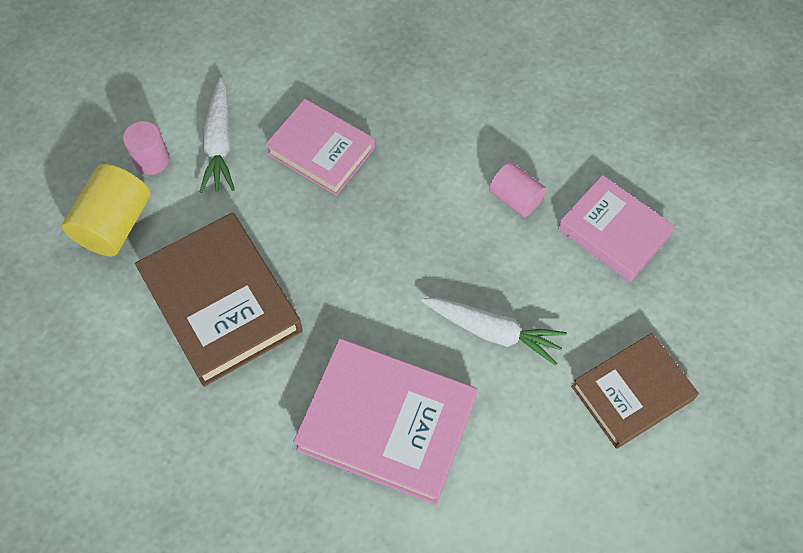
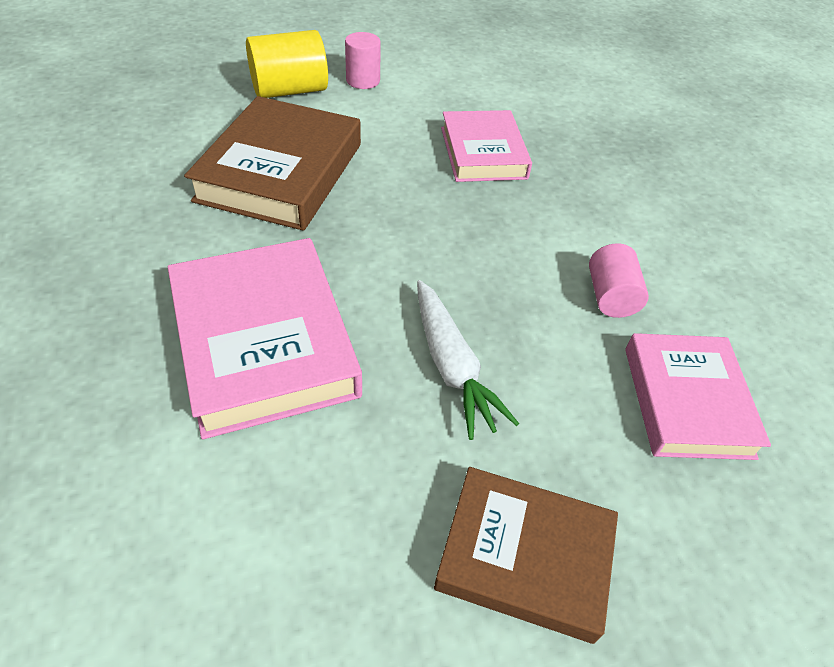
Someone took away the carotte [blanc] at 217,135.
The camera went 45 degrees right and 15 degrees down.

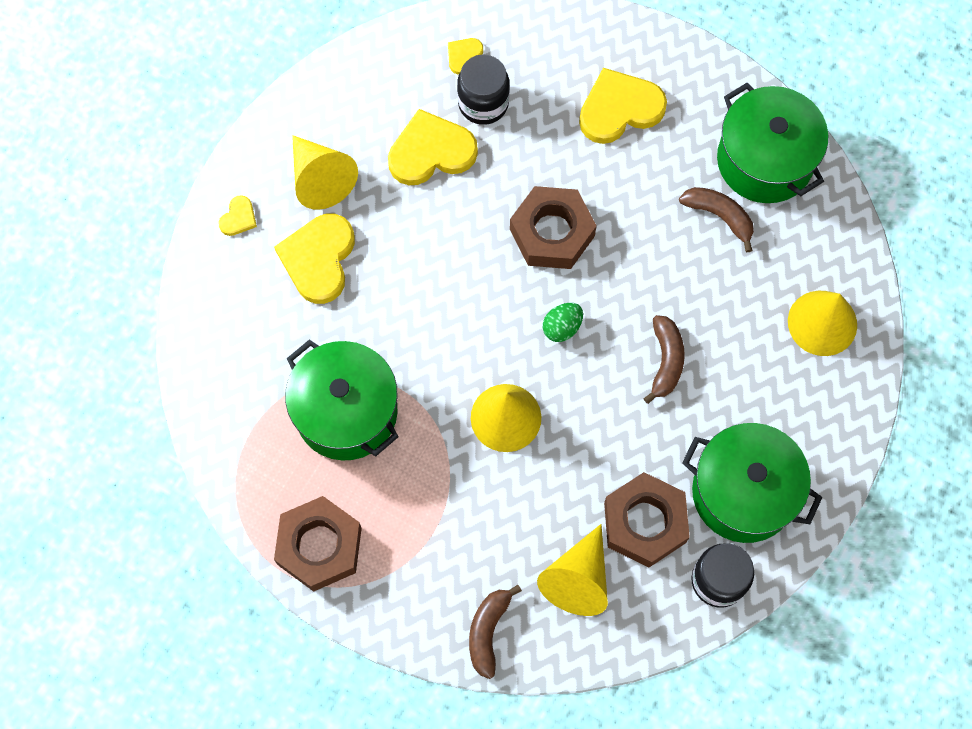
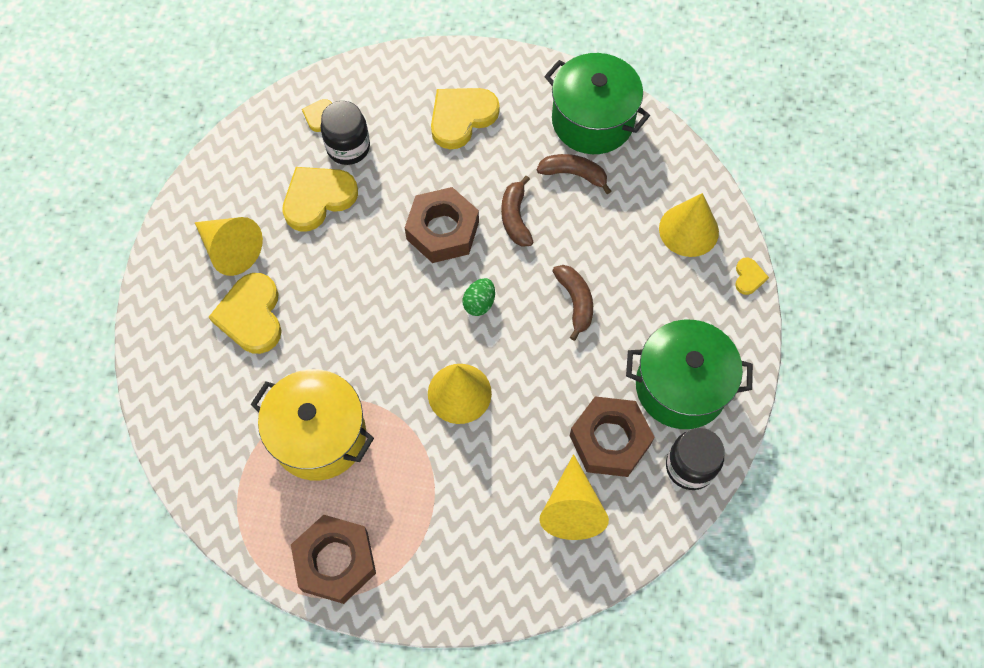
Someone carried the cœur [jaune] from 237,215 to 752,276.
Someone carried the banane [marron] from 495,632 to 517,211.
Someone repainted the marmite [vert] at 341,399, which became the marmite [jaune] at 312,424.
The camera went 20 degrees left and 5 degrees down.

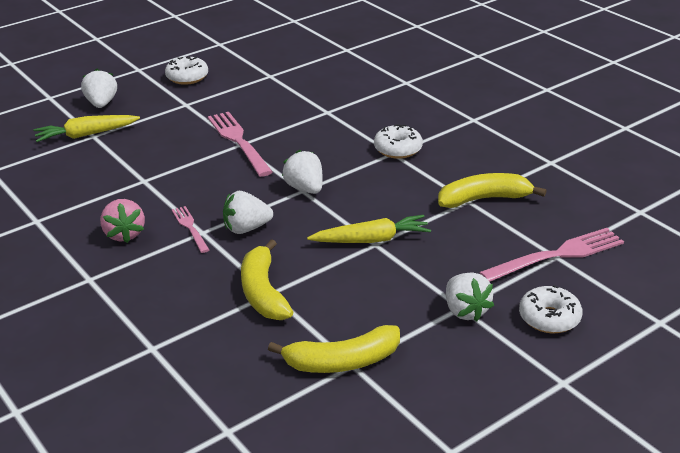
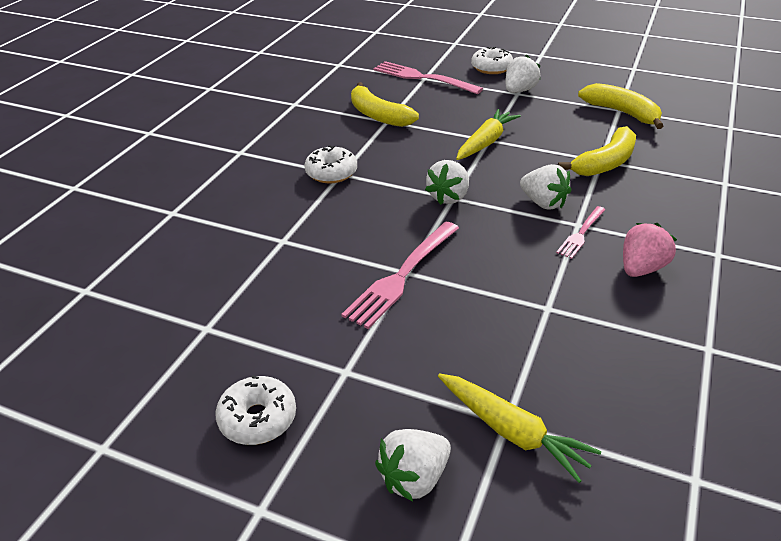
Someone rotated the carotte [jaune] at 369,229 by 75 degrees clockwise.
The camera went 120 degrees left and 5 degrees up.

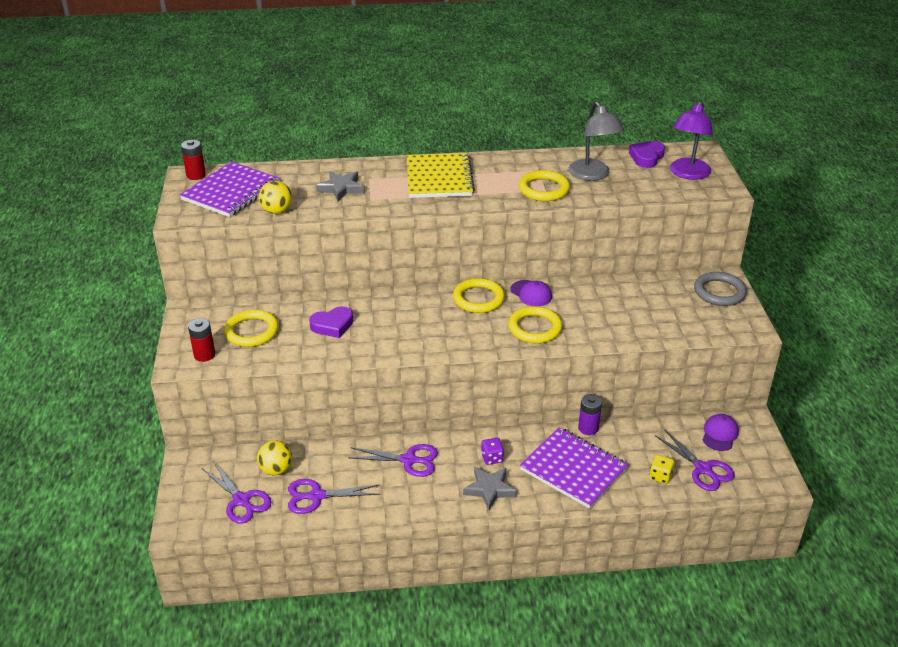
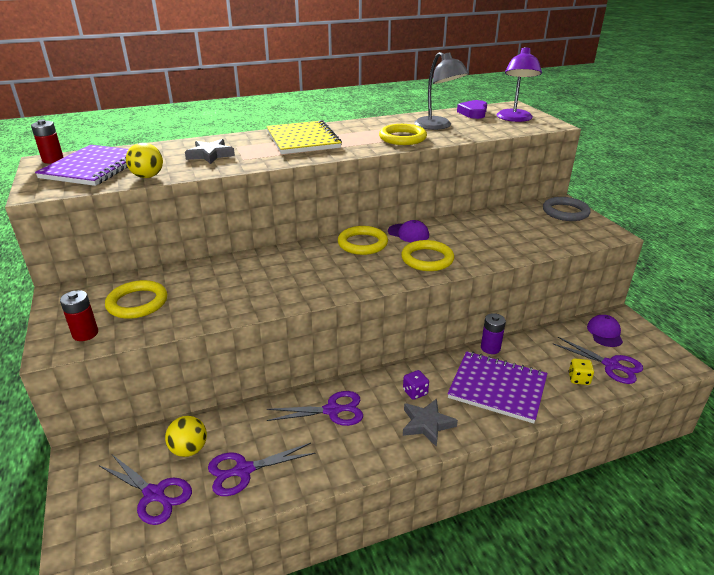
Someone took away the cœur [violet] at 331,322.
The camera went 15 degrees left and 5 degrees down.

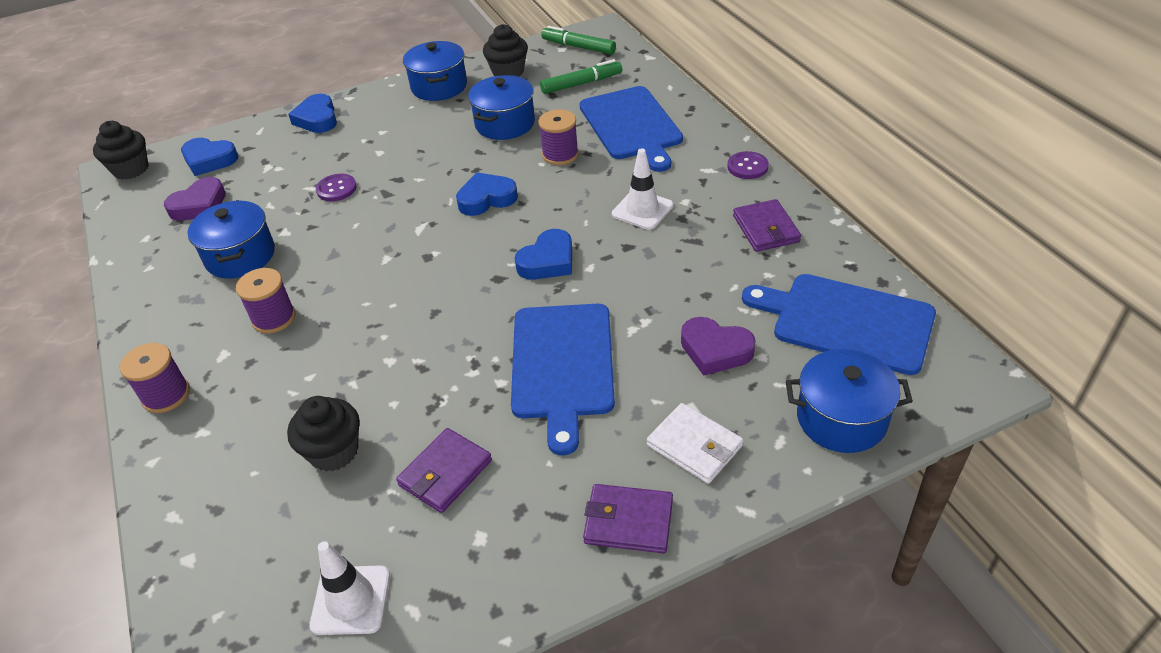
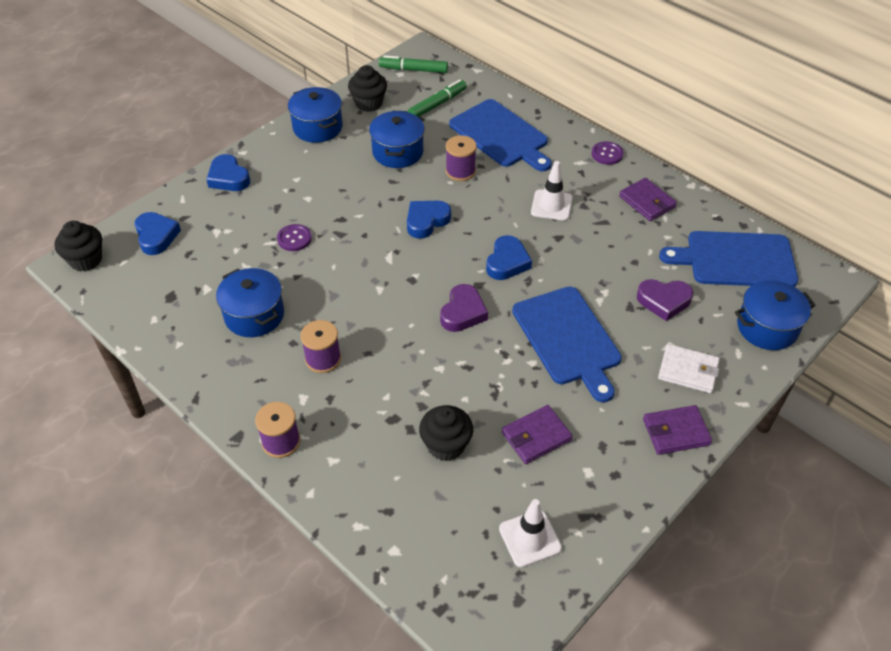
Someone carried the cœur [violet] from 195,199 to 464,308.
Someone rotated the cœur [bleu] at 209,157 by 105 degrees counterclockwise.
Someone rotated the portefeuille [violet] at 444,470 by 45 degrees clockwise.
The camera went 25 degrees left and 5 degrees up.

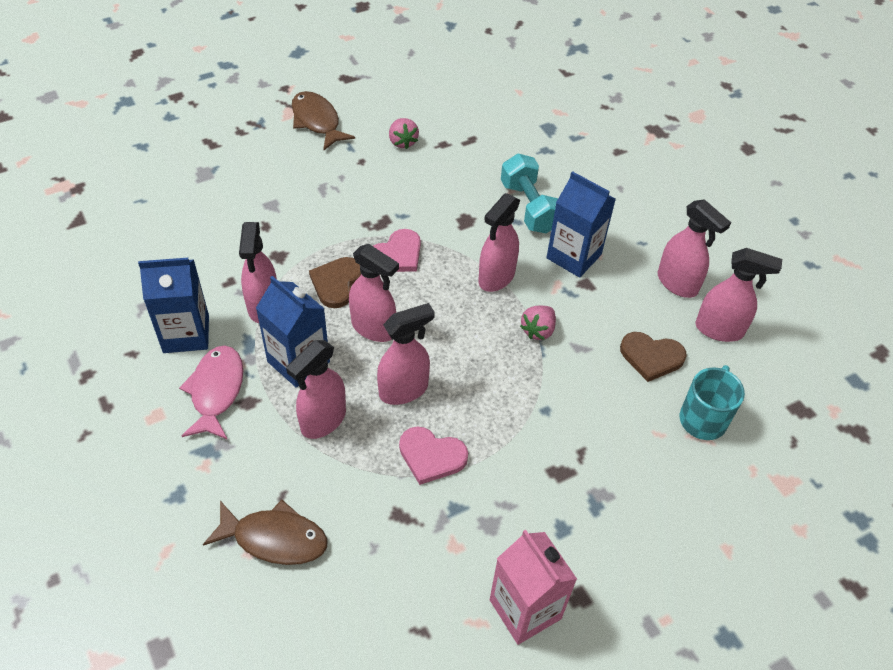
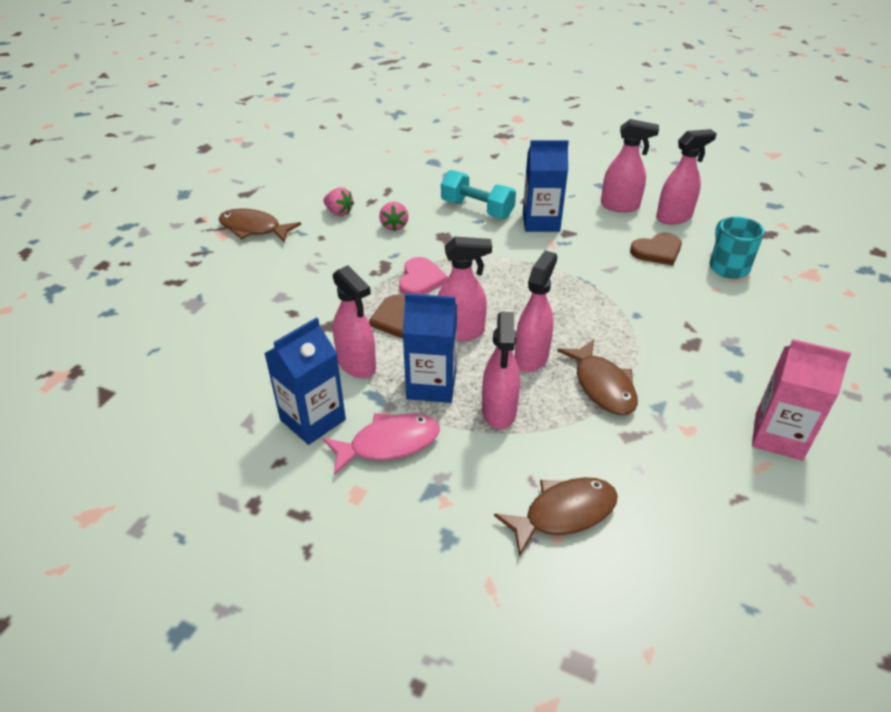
Someone took away the vaporisateur [rose] at 499,242.
Someone carried the fraise [rose] from 538,323 to 393,216.
Someone swapped the cœur [rose] at 433,456 for the poisson [marron] at 597,377.
Someone rotated the poisson [rose] at 211,393 by 105 degrees clockwise.
The camera went 35 degrees left and 10 degrees down.

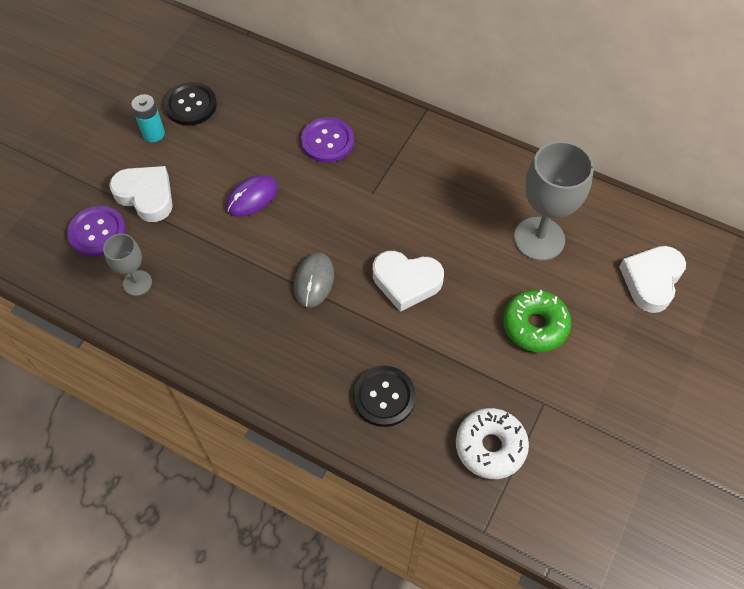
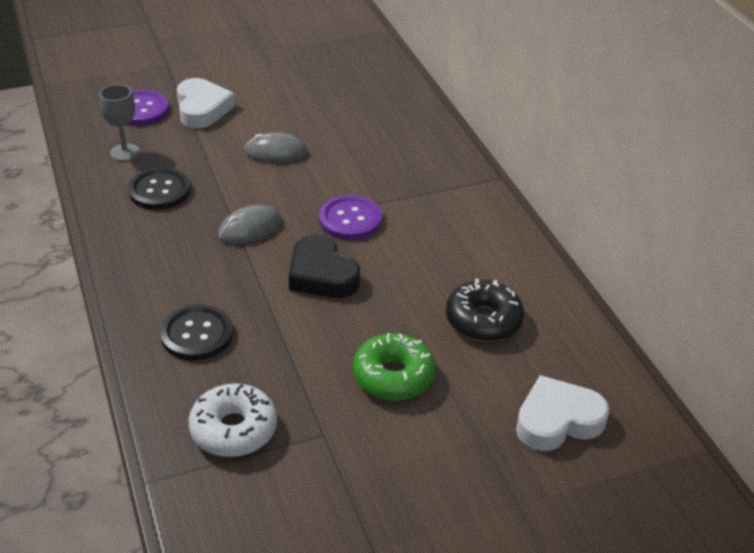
Someone took away the pile [turquoise] at 148,118.
Someone carried the bouton [noir] from 190,104 to 159,189.
Someone carried the bouton [violet] from 327,140 to 350,217.
Someone swapped the verre à pied [gris] at 554,201 for the beignet [noir] at 485,310.
Someone repainted the souris [violet] at 252,196, which became the souris [gris] at 276,147.
Someone repainted the cœur [blanc] at 408,281, which became the cœur [noir] at 324,266.
The camera went 40 degrees right and 20 degrees down.

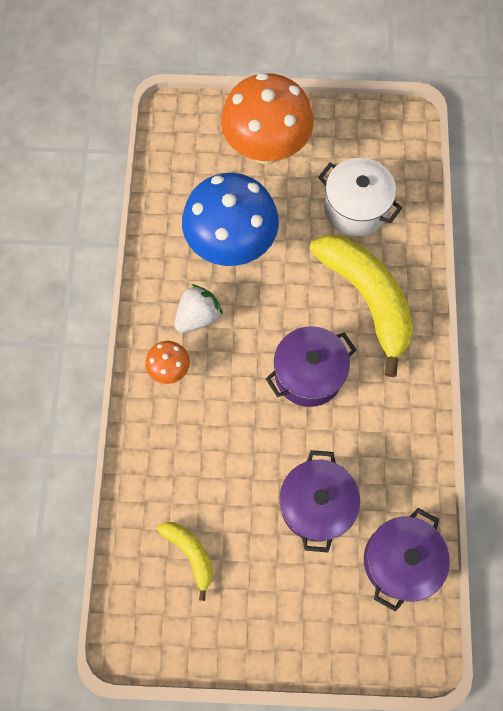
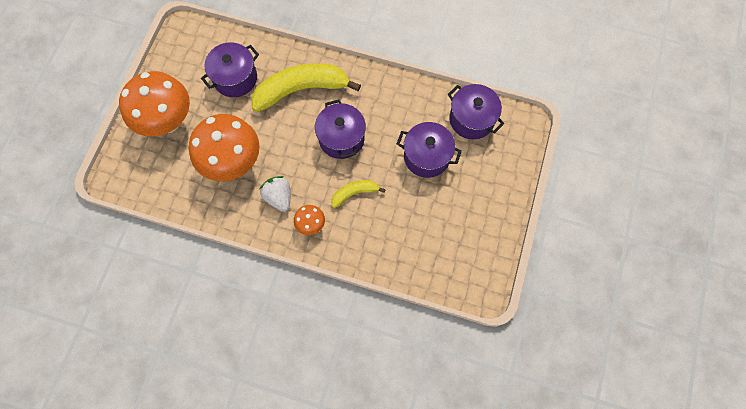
Someone carried the banane [jaune] from 185,561 to 358,194.
Someone repainted the champignon [bleu] at 230,219, which became the champignon [orange] at 224,147.
Someone repainted the marmite [blanc] at 360,197, which became the marmite [violet] at 230,69.
The camera went 75 degrees left and 0 degrees up.

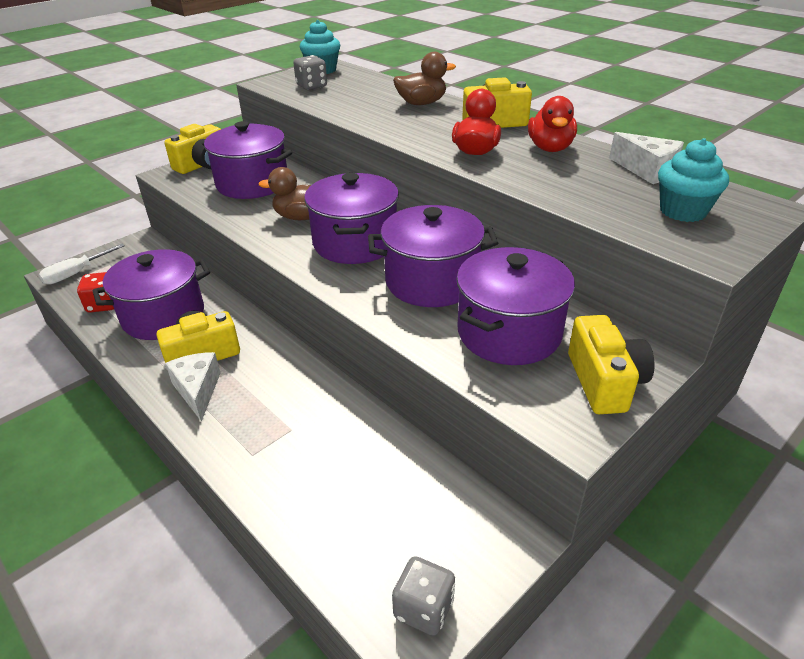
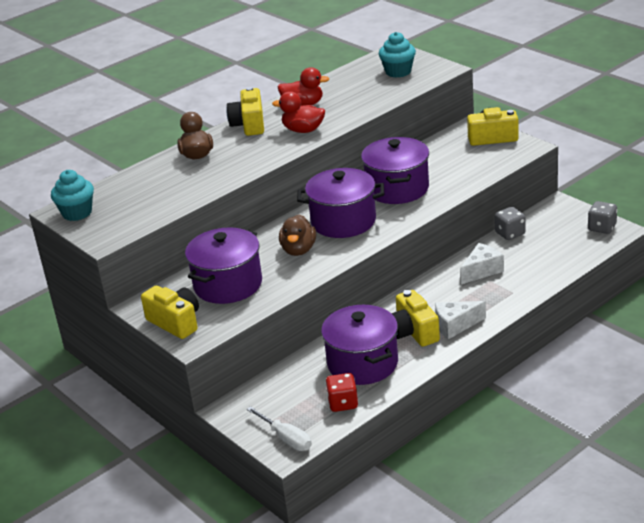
Someone took away the marmite [violet] at 515,306.
Someone carried the dé [gris] from 310,72 to 510,223.
Someone carried the fromage [blanc] from 646,158 to 482,264.
The camera went 85 degrees left and 5 degrees down.

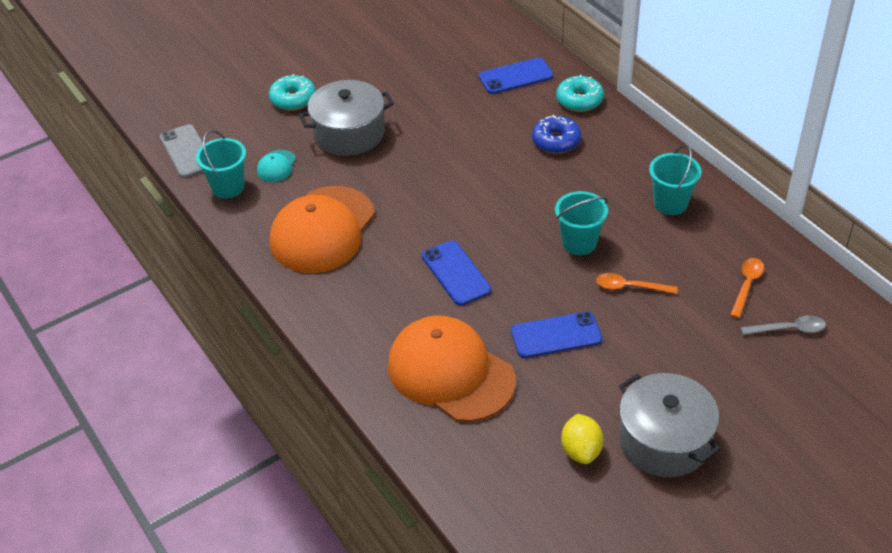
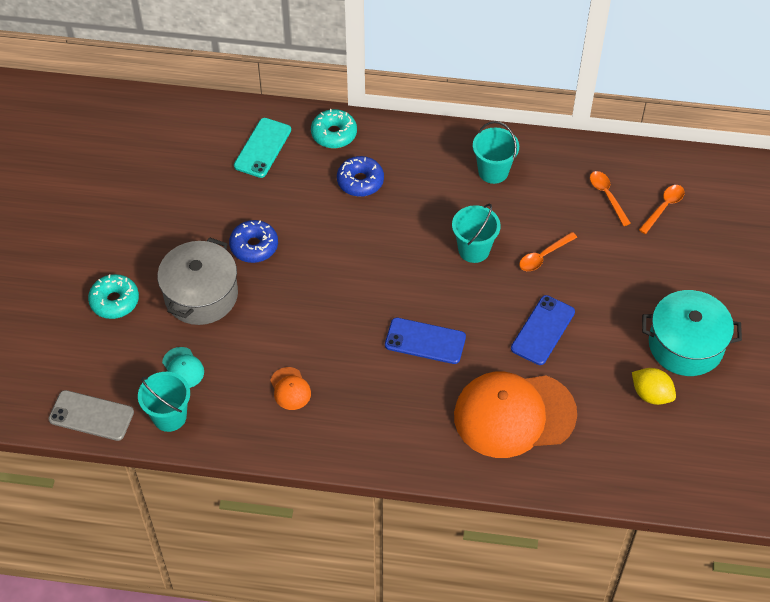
Someone put down the beignet [bleu] at 253,241.
Someone repainted the téléphone [bleu] at 516,76, which became the téléphone [turquoise] at 262,148.
Someone repainted the marmite [gris] at 669,425, which became the marmite [turquoise] at 692,333.
Someone repainted the cuillère [gris] at 783,325, which became the cuillère [orange] at 662,209.
Someone scaled the casquette [orange] at 322,229 by 0.41.
The camera went 50 degrees left and 10 degrees up.

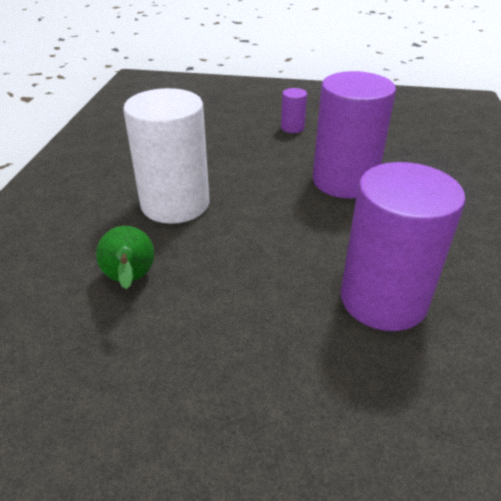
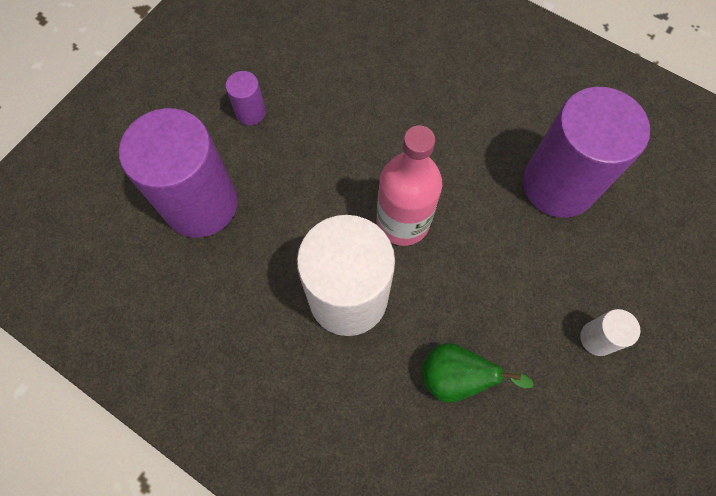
Someone put down the bouteille [rose] at 409,186.
Someone put down the cylindre [blanc] at 610,332.
Someone carried the cylindre [violet] from 354,134 to 178,173.
The camera went 65 degrees left and 30 degrees up.

